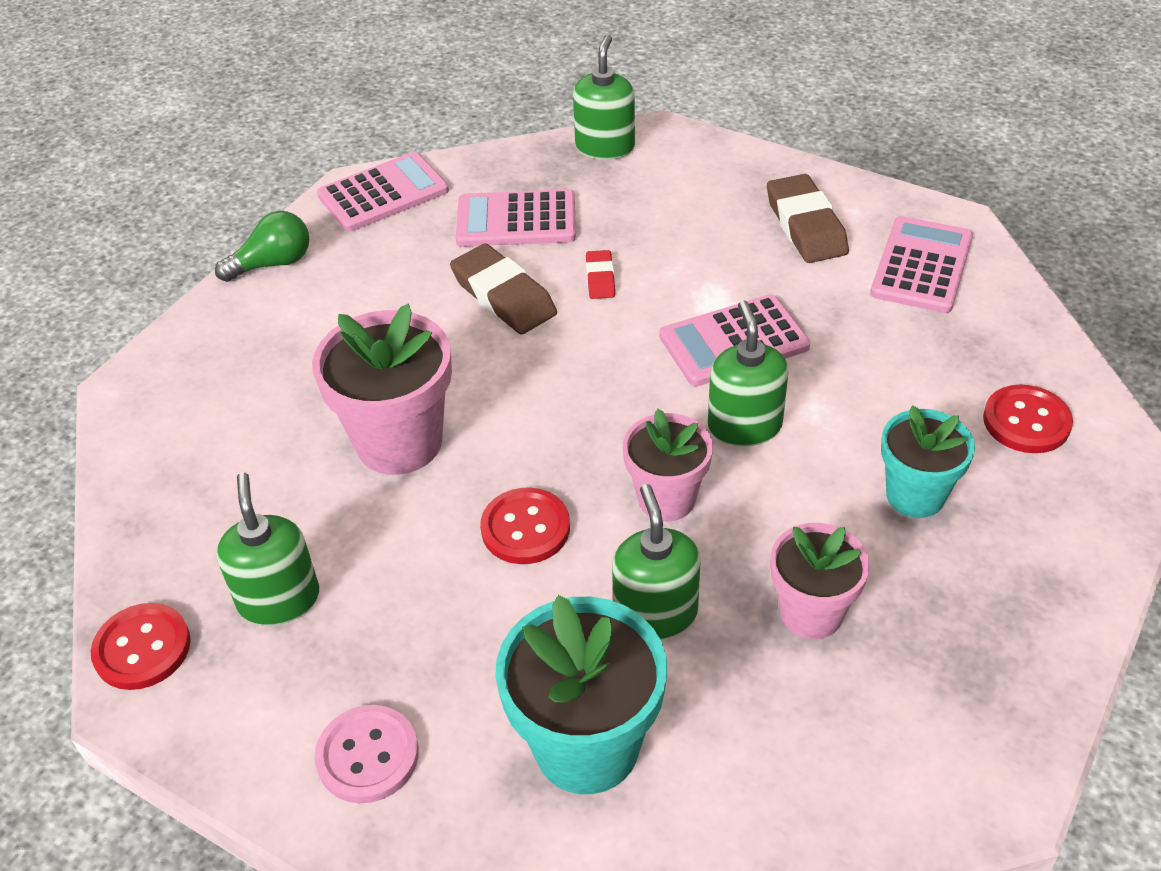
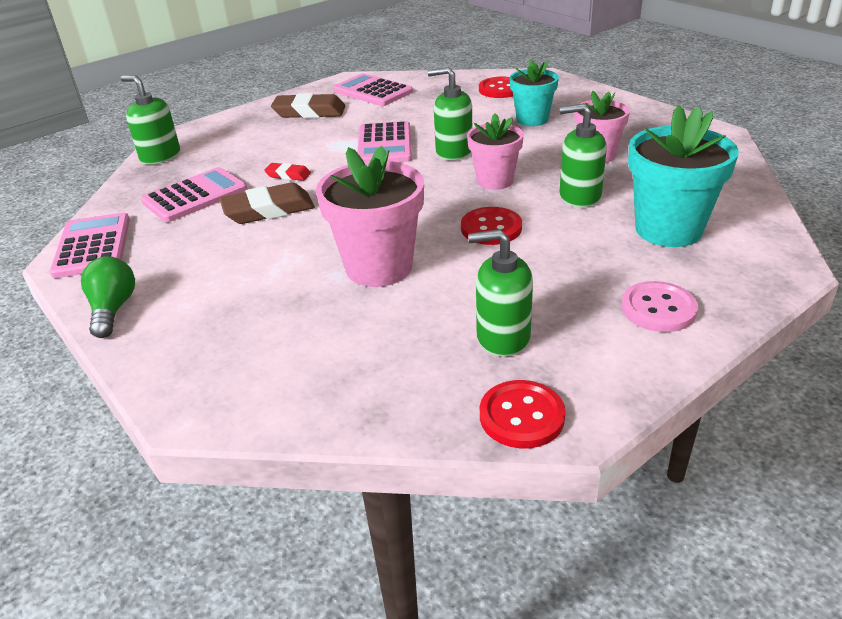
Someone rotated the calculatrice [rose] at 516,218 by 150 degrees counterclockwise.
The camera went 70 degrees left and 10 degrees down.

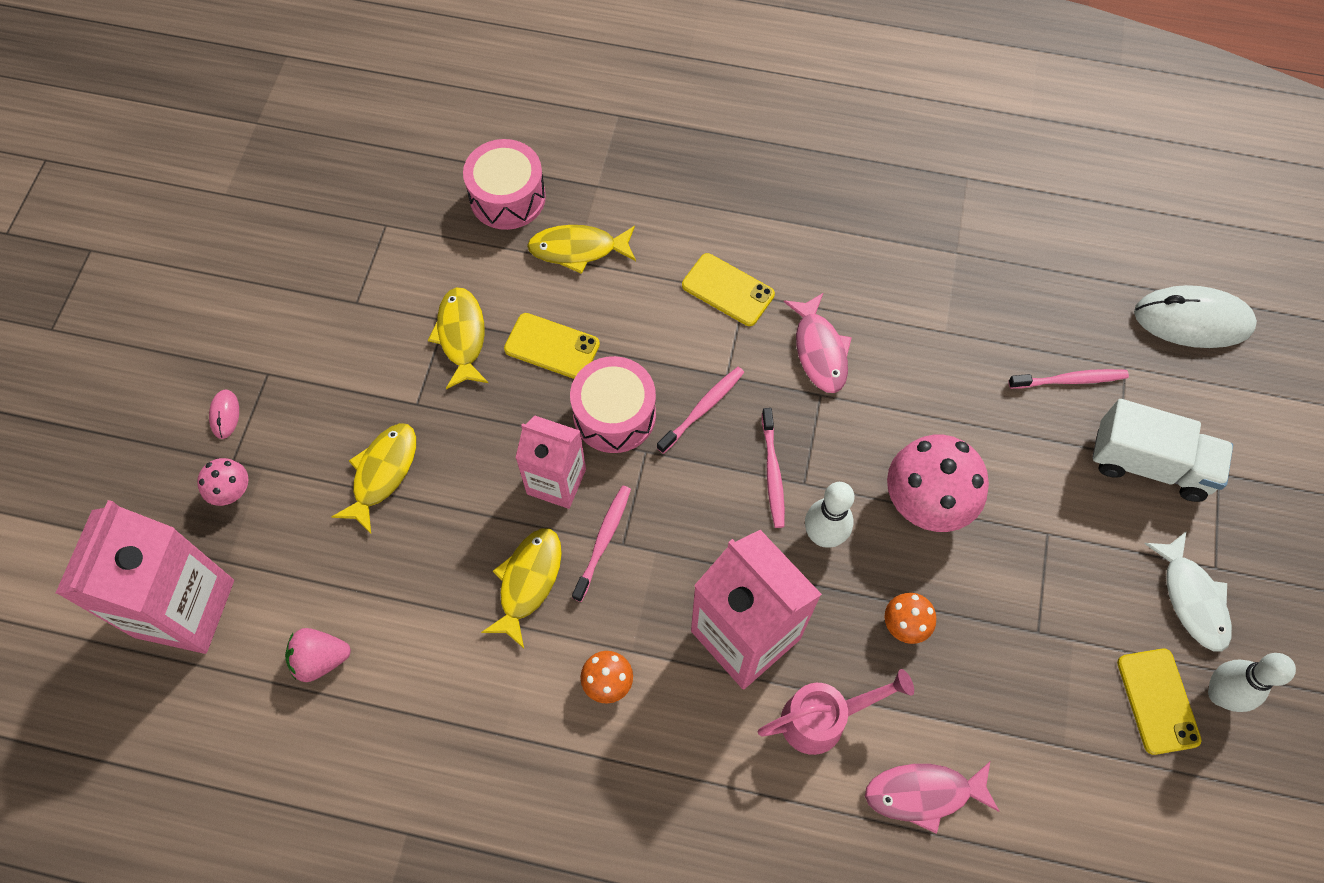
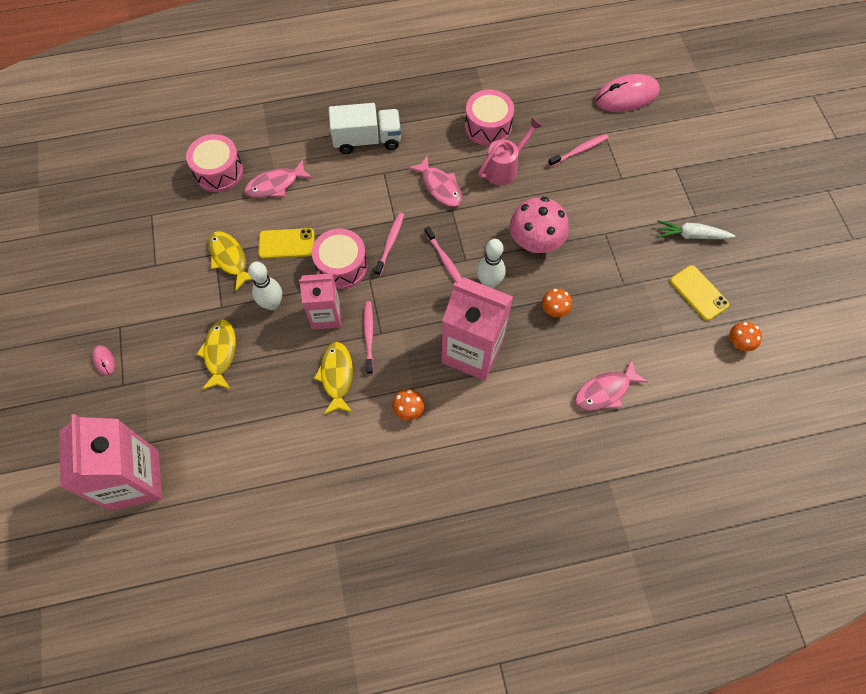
Someone took away the champignon [rose] at 223,482.
Someone took away the fraise [rose] at 318,655.
Someone took away the téléphone [jaune] at 728,289.
Someone put down the tambour [rose] at 489,118.
Someone put down the champignon [orange] at 745,336.
Someone carried the arrosoir [rose] from 836,712 to 510,151.
Someone carried the camion [blanc] from 1162,450 to 365,128.
Someone carried the quille [blanc] from 1252,682 to 265,286.
Someone swapped the poisson [blanc] at 1188,591 for the carotte [blanc] at 696,229.
Someone repainted the poisson [jaune] at 581,249, which became the poisson [rose] at 279,178.
Someone repainted the souris [blanc] at 1195,316, which became the souris [rose] at 627,93.
The camera went 25 degrees left and 0 degrees up.

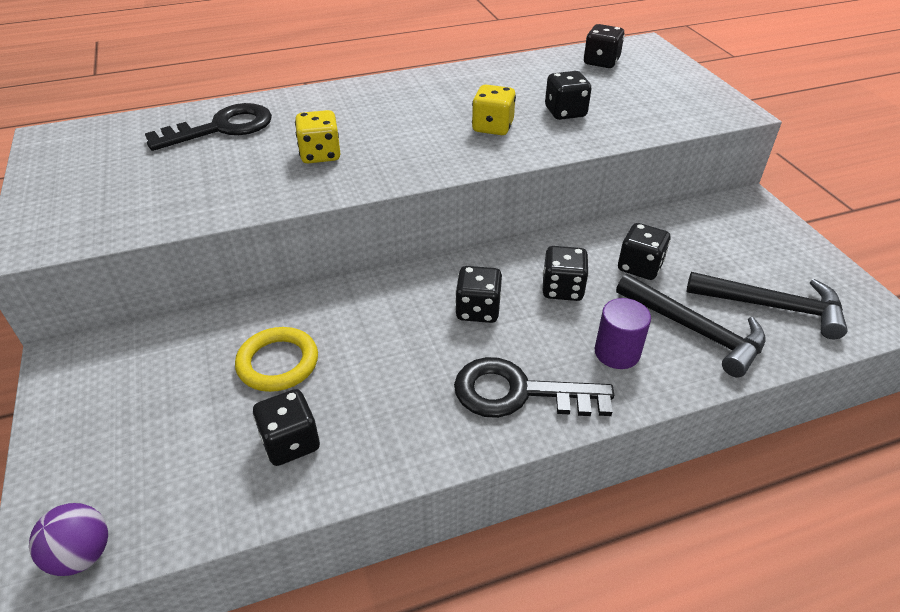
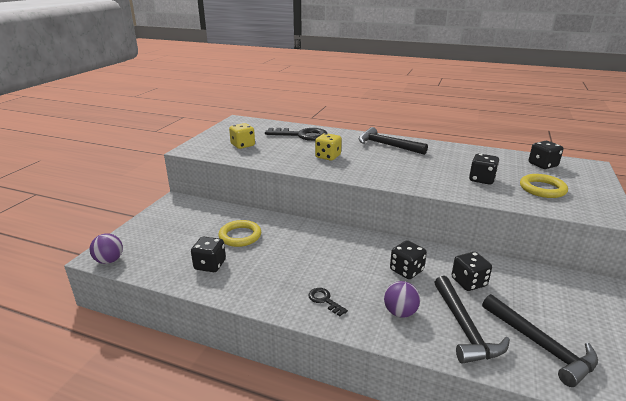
Someone took away the dé [noir] at 478,294.
Someone put down the marteau [noir] at 393,141.
Someone put down the anneau [jaune] at 544,186.
Someone carried the dé [jaune] from 494,110 to 242,136.
Someone swapped the cylindre [violet] at 622,333 for the balle [violet] at 402,299.
Someone scaled the clé [noir] at 534,387 by 0.48.
The camera went 40 degrees right and 15 degrees down.

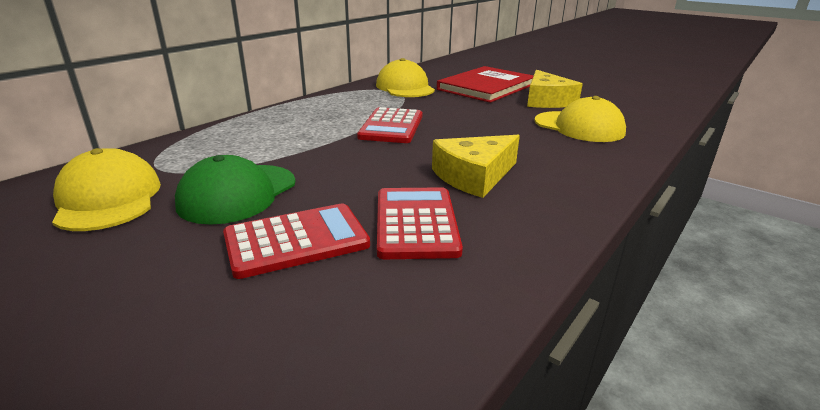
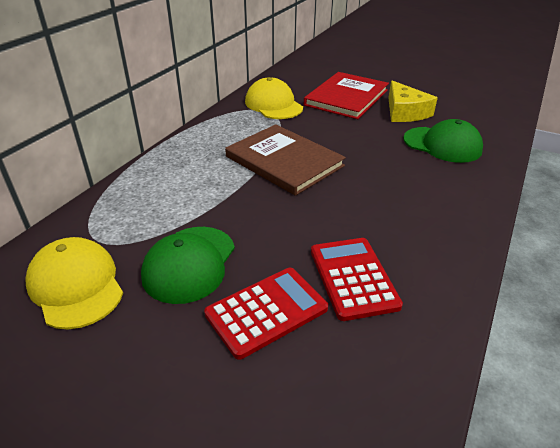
Someone took away the fromage [jaune] at 476,166.
Someone swapped the calculatrice [rouge] at 389,125 for the livre [marron] at 285,160.
Someone repainted the casquette [jaune] at 580,119, which became the casquette [vert] at 443,141.
The camera went 10 degrees left and 10 degrees up.

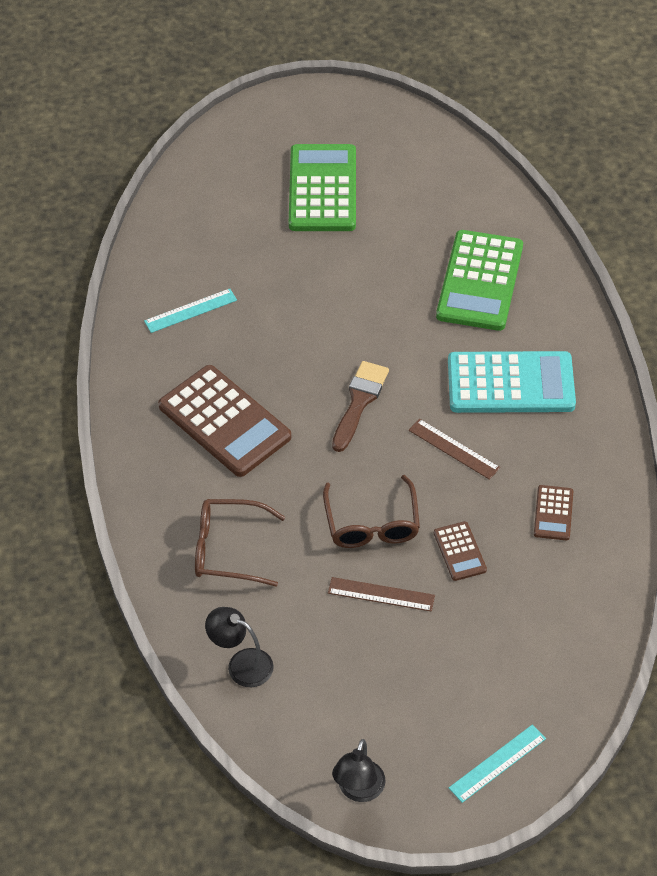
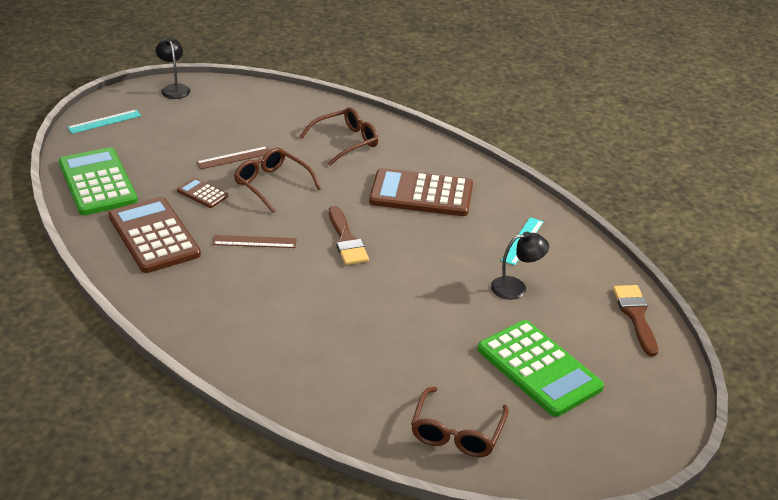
Someone took away the calculatrice [turquoise] at 512,382.
Someone put down the lunettes [marron] at 460,422.
Someone put down the pinceau [marron] at 635,320.
Someone carried the lampe [noir] from 239,647 to 520,265.
Someone carried the calculatrice [vert] from 479,280 to 98,181.
Someone rotated the règle [turquoise] at 497,763 by 45 degrees clockwise.
Someone scaled the calculatrice [marron] at 553,512 by 2.12.
The camera went 140 degrees right and 15 degrees down.

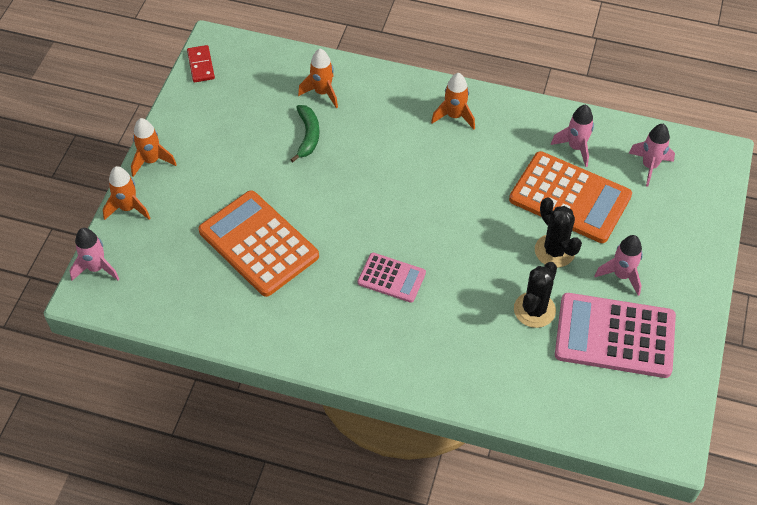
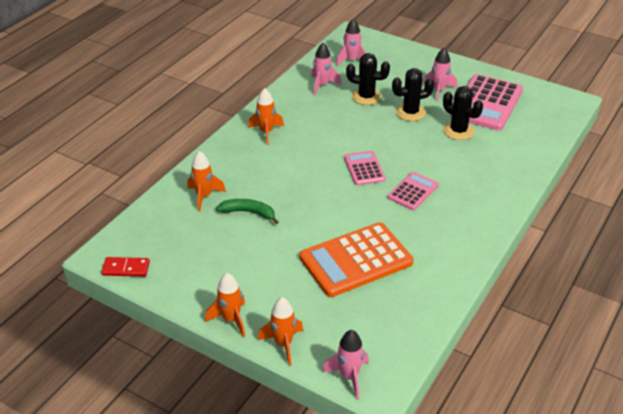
Someone put down the calculatrice [rose] at 365,168.
Someone swapped the calculatrice [orange] at 570,197 for the cactus [noir] at 368,79.
The camera went 75 degrees left and 15 degrees down.

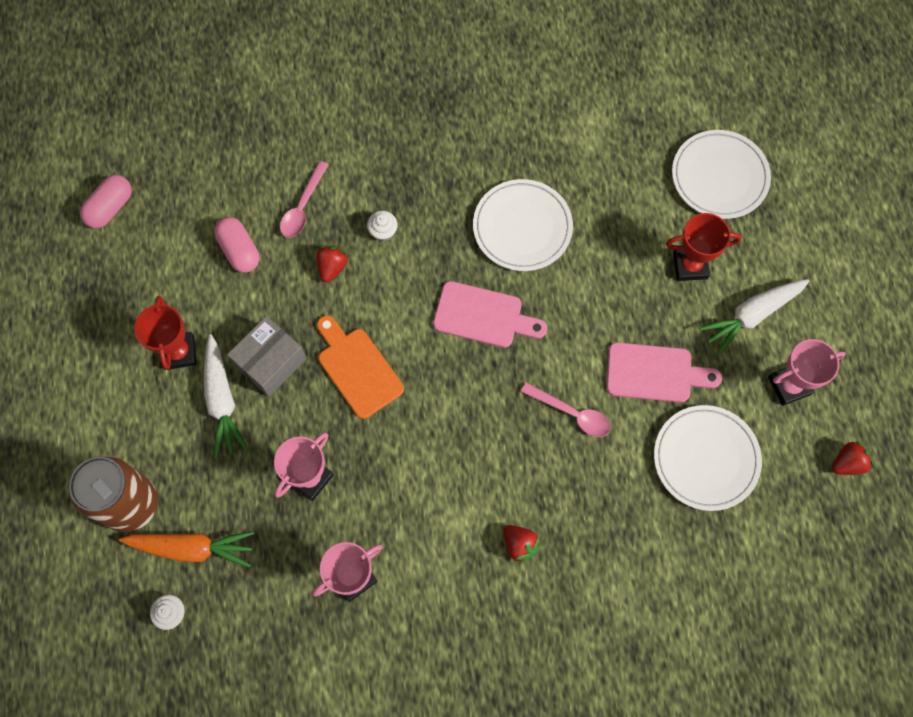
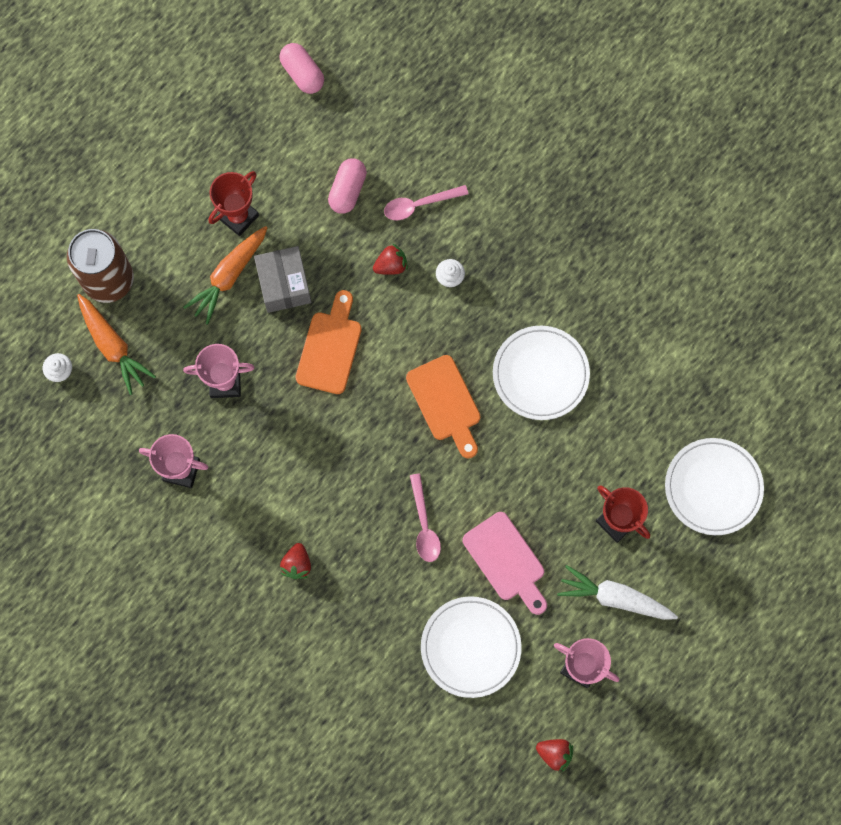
Someone repainted the carotte [blanc] at 226,396, which became the carotte [orange] at 225,275.
Someone repainted the planche à découper [rose] at 490,314, which became the planche à découper [orange] at 443,407.
Someone rotated the gélule [rose] at 106,201 by 60 degrees clockwise.
Someone rotated the boîte [gris] at 267,356 by 75 degrees clockwise.
The camera went 50 degrees right and 5 degrees up.

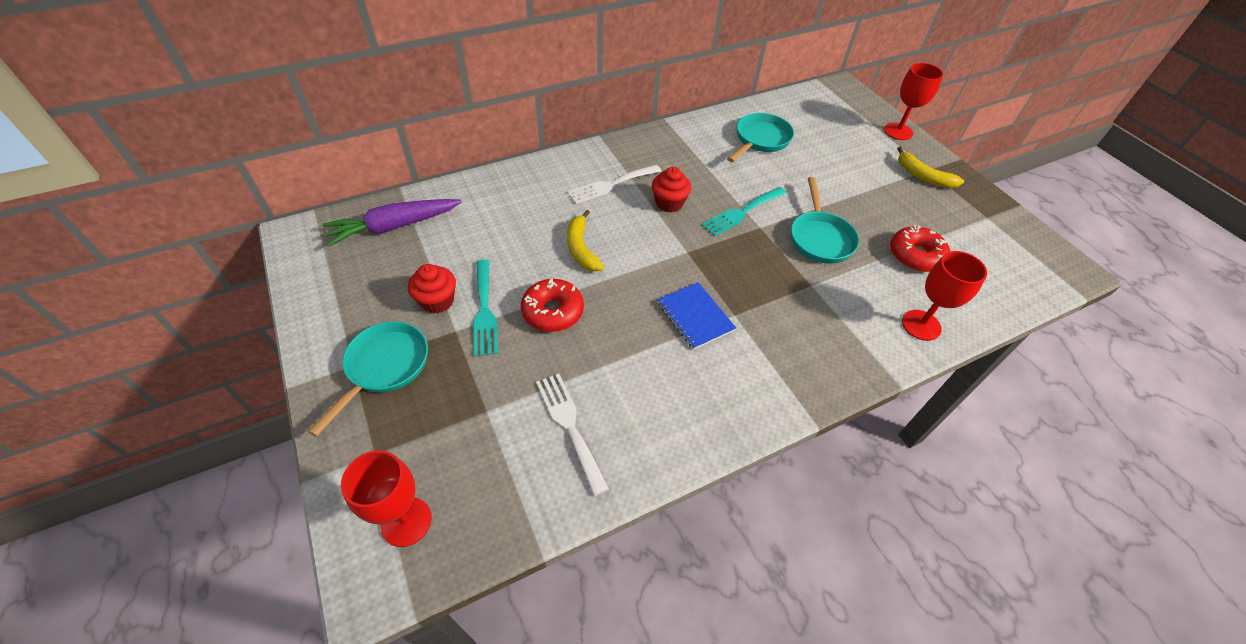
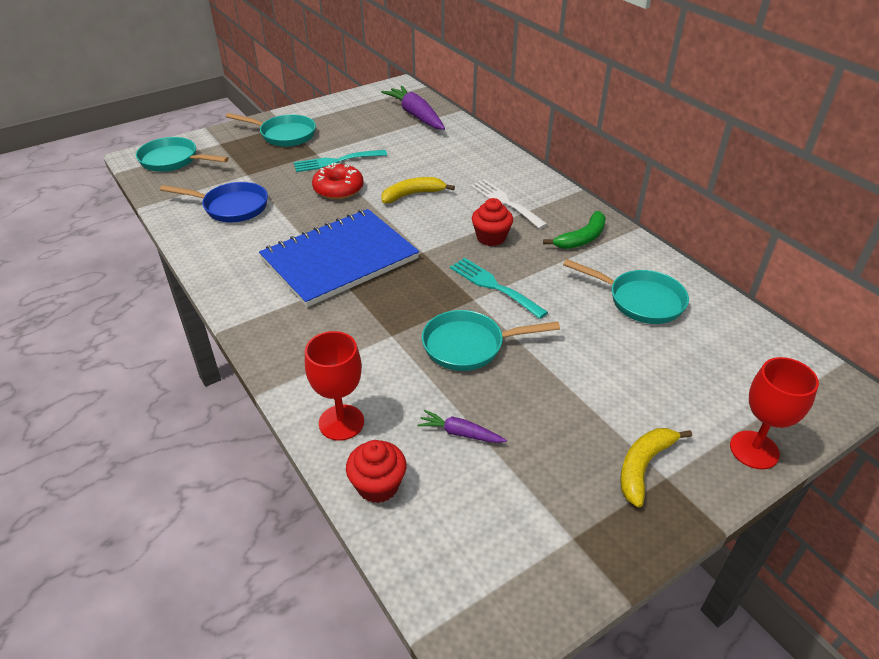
Someone put down the banane [vert] at 574,230.
Someone carried the muffin [rouge] from 432,289 to 376,471.
Someone swapped the verre à pied [rouge] at 386,498 for the poêle [turquoise] at 182,154.
Someone swapped the fourchette [blanc] at 572,435 for the poêle [bleu] at 214,202.
Someone swapped the beignet [rouge] at 920,248 for the carotte [violet] at 462,426.
Someone scaled the carnet [bleu] at 696,316 by 2.04.
The camera went 85 degrees right and 10 degrees down.

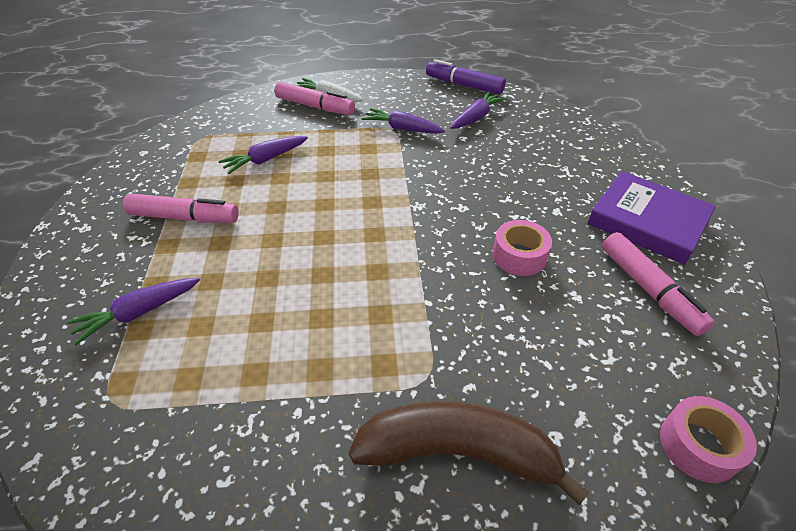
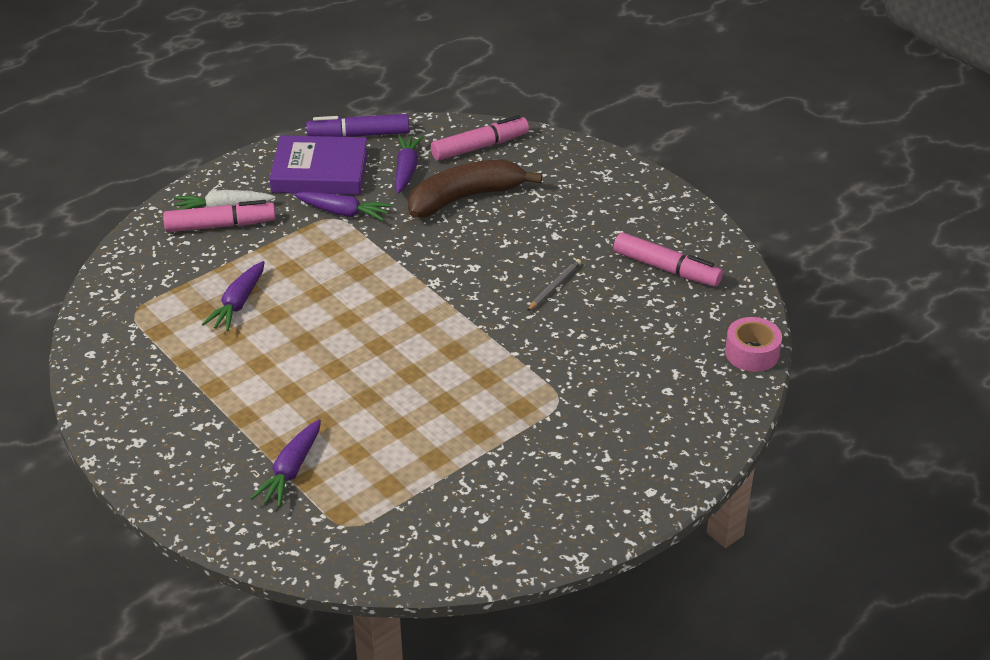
Someone carried the feutre [rose] from 181,208 to 480,138.
Someone carried the banane [marron] from 469,453 to 475,188.
Someone carried the livre [violet] from 652,218 to 318,165.
Someone swapped the ruban adhésif [rose] at 522,248 for the crayon [gris] at 554,285.
Someone rotated the carotte [violet] at 403,121 by 150 degrees counterclockwise.
The camera went 35 degrees left and 5 degrees down.

